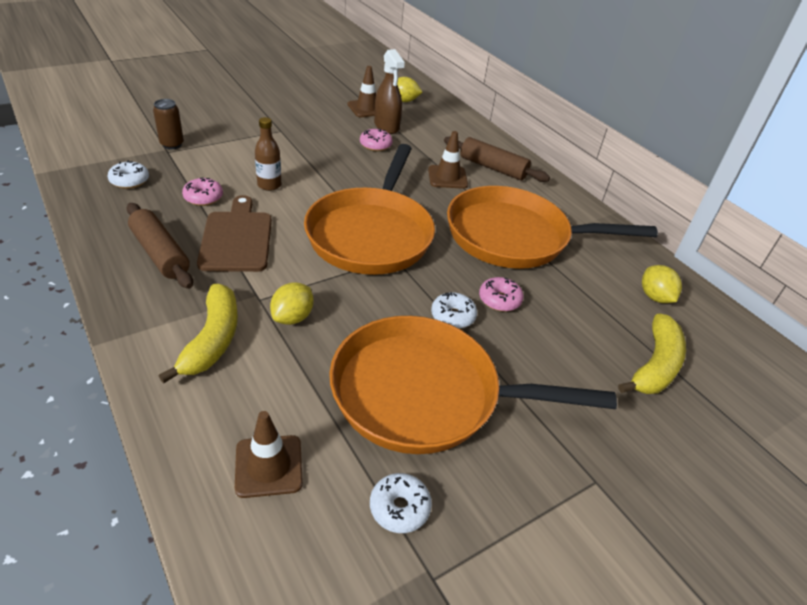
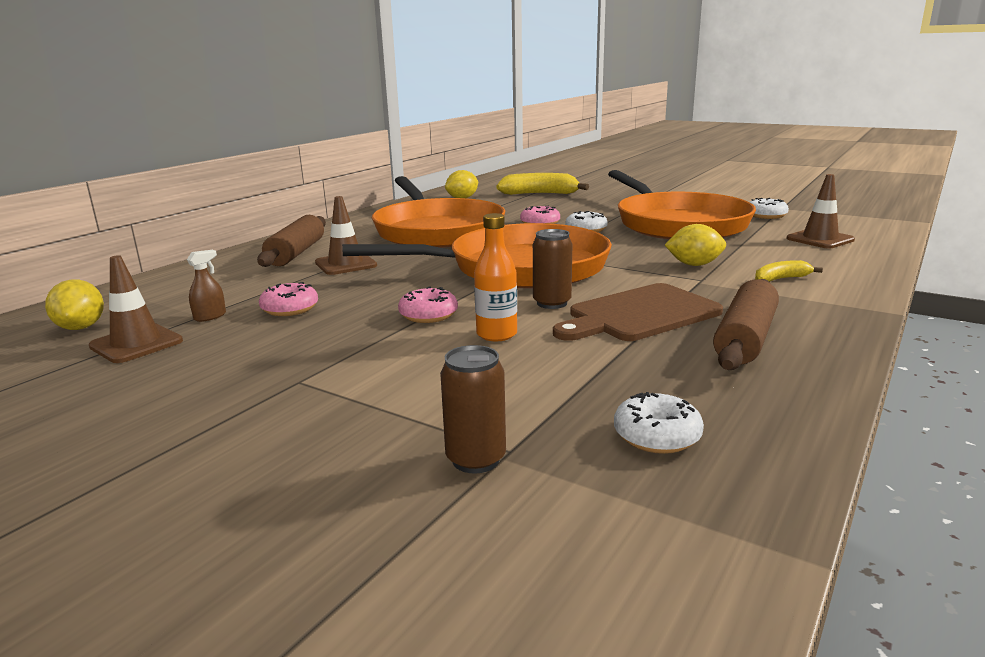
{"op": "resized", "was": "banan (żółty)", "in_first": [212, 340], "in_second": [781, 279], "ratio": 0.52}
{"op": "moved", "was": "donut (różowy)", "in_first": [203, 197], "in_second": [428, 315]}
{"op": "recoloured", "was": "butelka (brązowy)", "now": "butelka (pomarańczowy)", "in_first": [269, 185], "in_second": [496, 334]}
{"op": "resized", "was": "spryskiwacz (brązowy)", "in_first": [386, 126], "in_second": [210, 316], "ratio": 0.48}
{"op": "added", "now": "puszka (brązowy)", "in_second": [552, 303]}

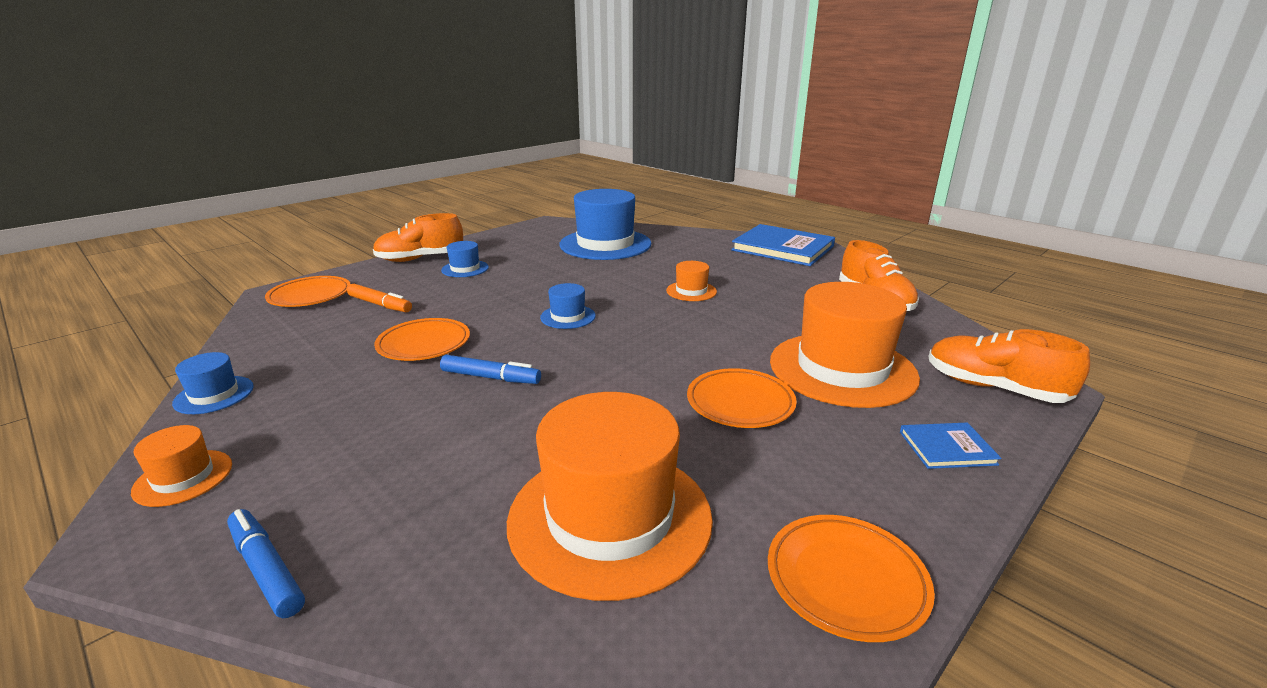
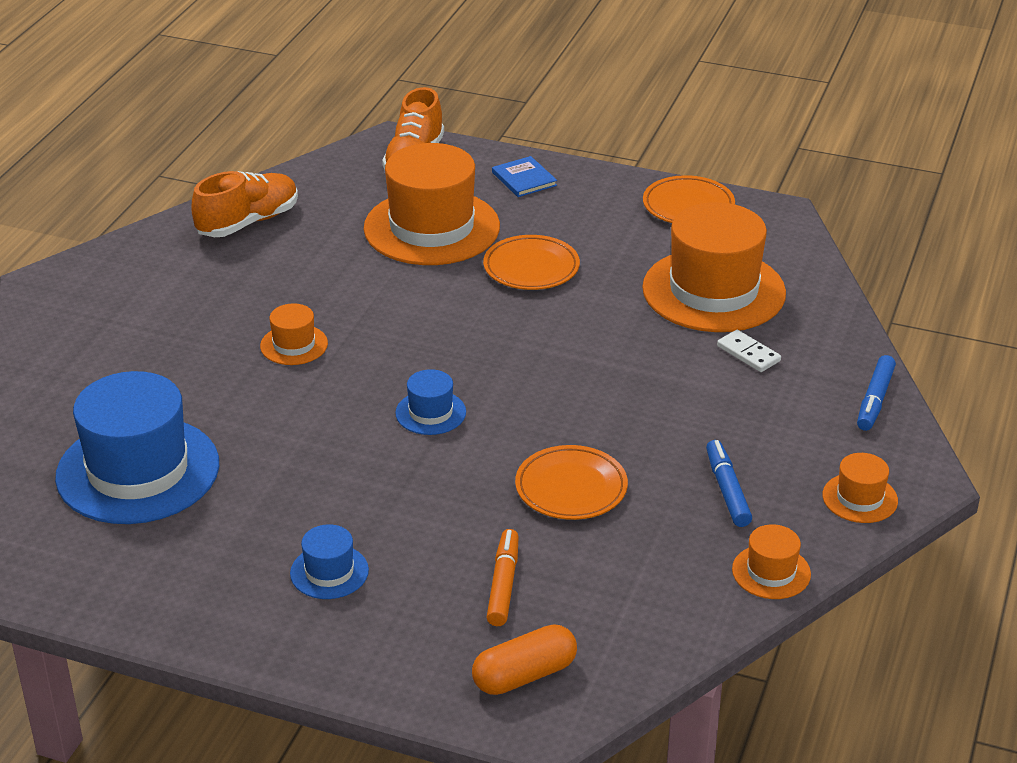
{"op": "recoloured", "was": "kapelusz (niebieski)", "now": "kapelusz (pomarańczowy)", "in_first": [214, 395], "in_second": [771, 572]}
{"op": "replaced", "was": "talerz (pomarańczowy)", "now": "kapsułka (pomarańczowy)", "in_first": [310, 296], "in_second": [524, 675]}
{"op": "removed", "was": "but (pomarańczowy)", "in_first": [420, 259]}
{"op": "moved", "was": "flamaster (niebieski)", "in_first": [490, 377], "in_second": [727, 490]}
{"op": "removed", "was": "książka (niebieski)", "in_first": [782, 248]}
{"op": "added", "now": "kostka domina (biały)", "in_second": [748, 354]}

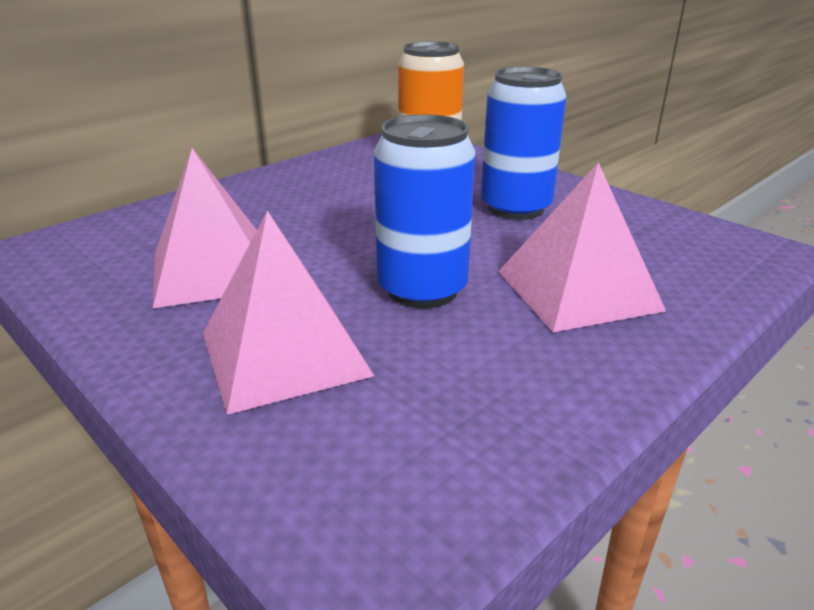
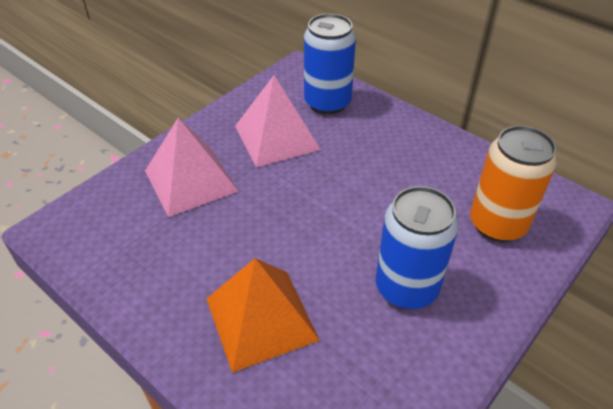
{"op": "moved", "was": "puszka (niebieski)", "in_first": [422, 289], "in_second": [327, 102]}
{"op": "recoloured", "was": "piramida (różowy)", "now": "piramida (pomarańczowy)", "in_first": [577, 290], "in_second": [261, 319]}

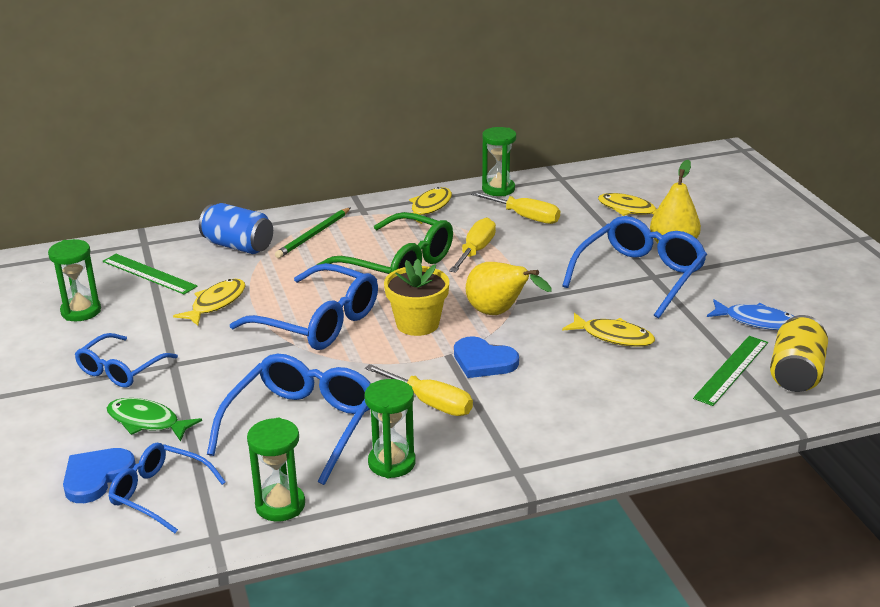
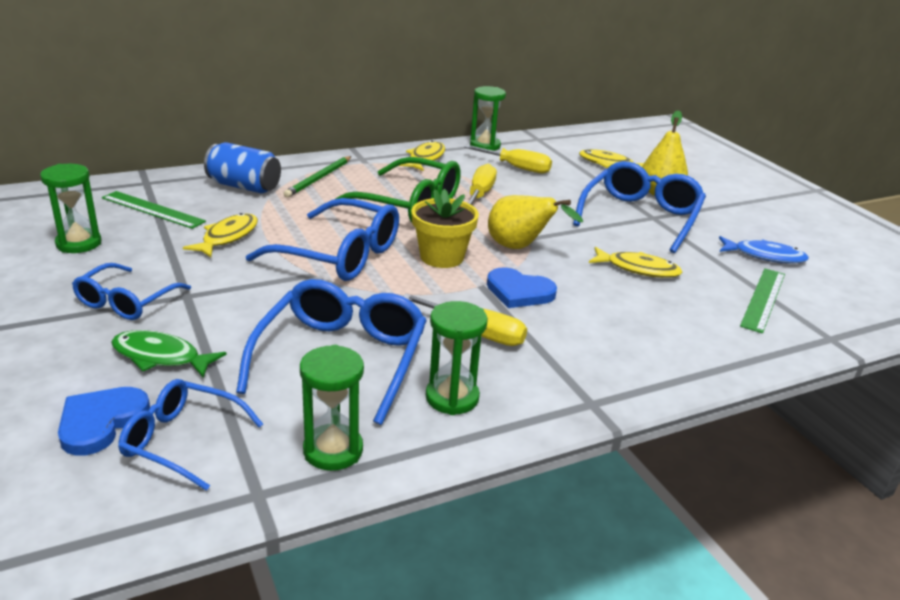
{"op": "removed", "was": "puszka (żółty)", "in_first": [796, 373]}

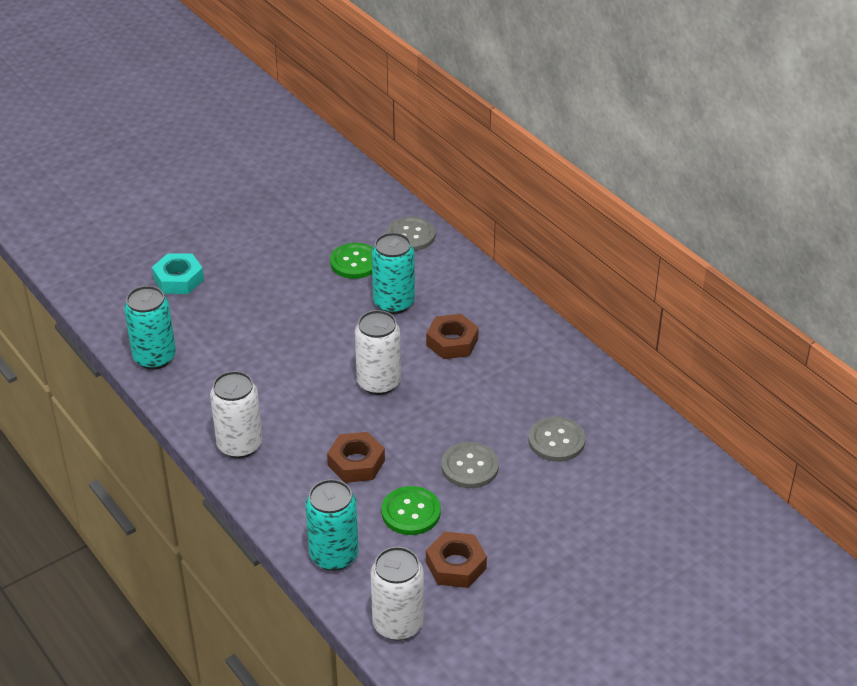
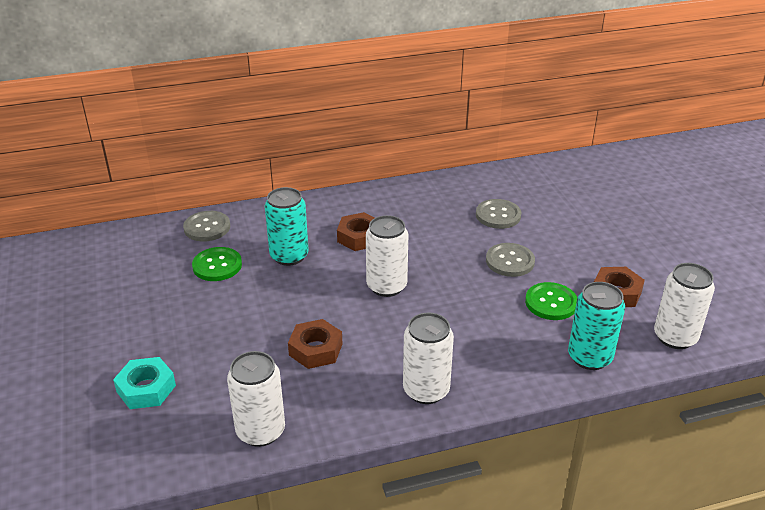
{"op": "recoloured", "was": "puszka (turkusowy)", "now": "puszka (biały)", "in_first": [154, 358], "in_second": [260, 431]}
{"op": "moved", "was": "nakrętka (brązowy)", "in_first": [356, 463], "in_second": [315, 349]}

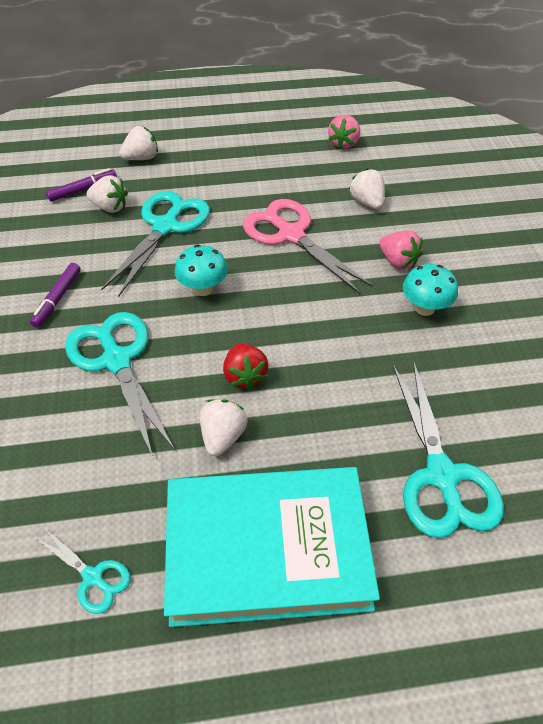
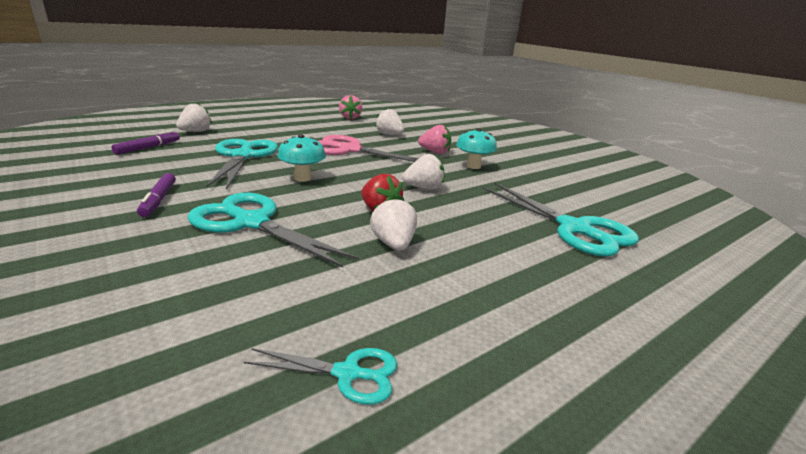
{"op": "moved", "was": "truskawka (biały)", "in_first": [110, 207], "in_second": [424, 188]}
{"op": "removed", "was": "książka (turkusowy)", "in_first": [267, 549]}

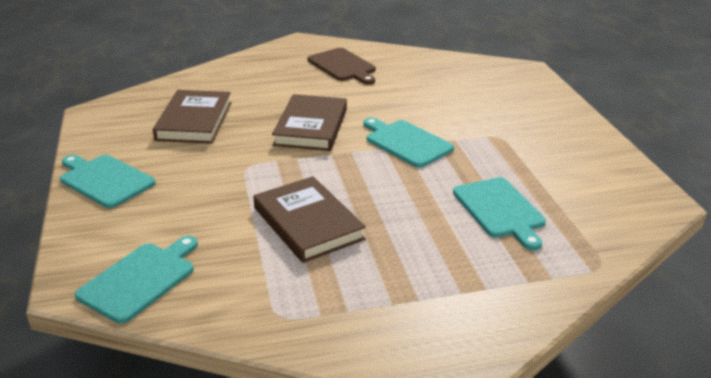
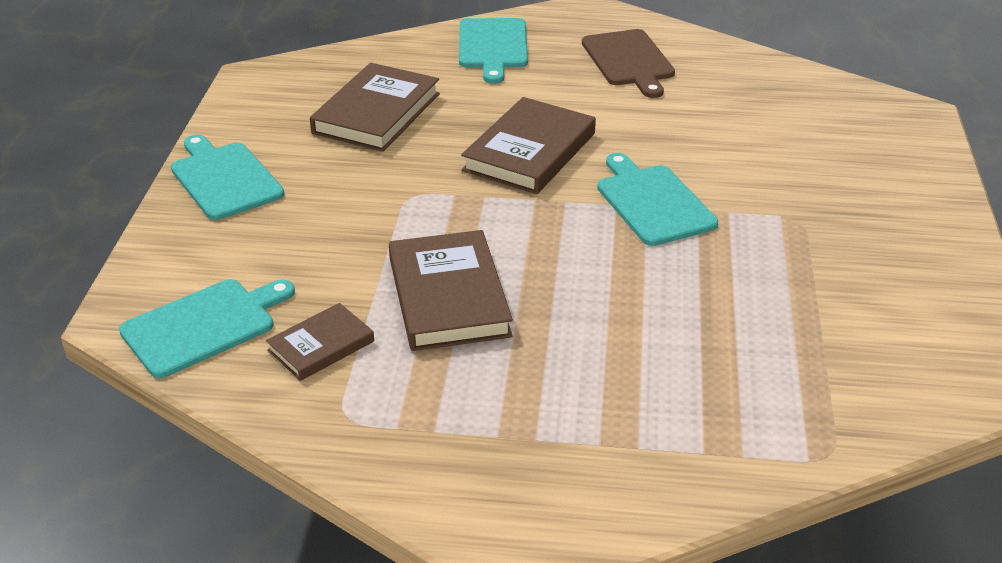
{"op": "moved", "was": "deska do krojenia (turkusowy)", "in_first": [500, 210], "in_second": [493, 46]}
{"op": "added", "now": "książka (brązowy)", "in_second": [321, 346]}

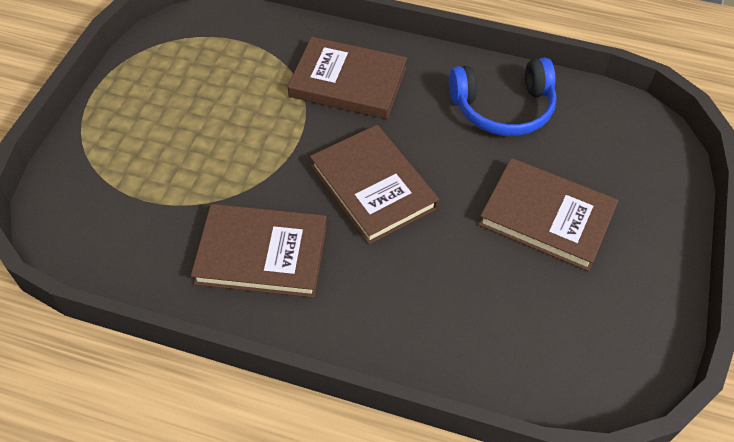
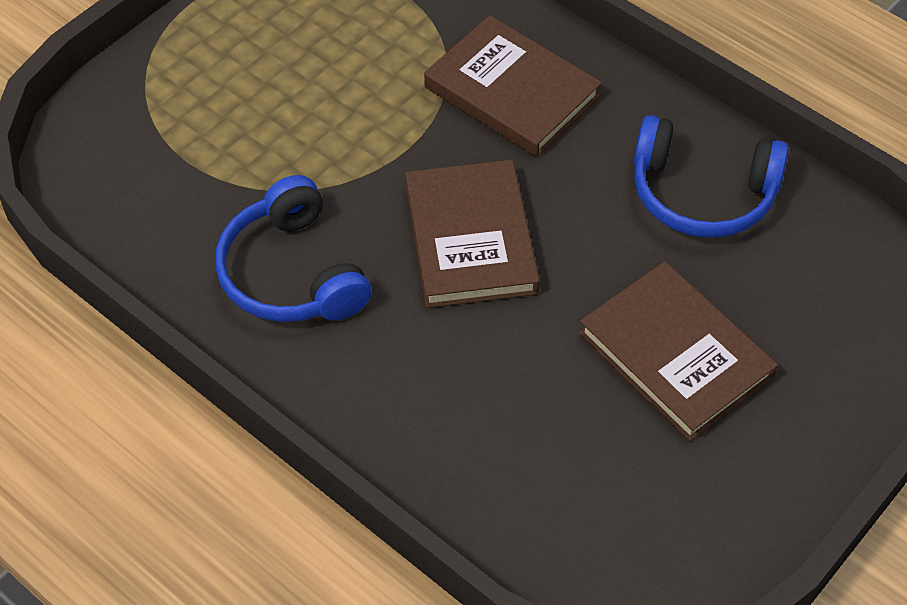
{"op": "replaced", "was": "książka (brązowy)", "now": "słuchawki (niebieski)", "in_first": [262, 254], "in_second": [292, 273]}

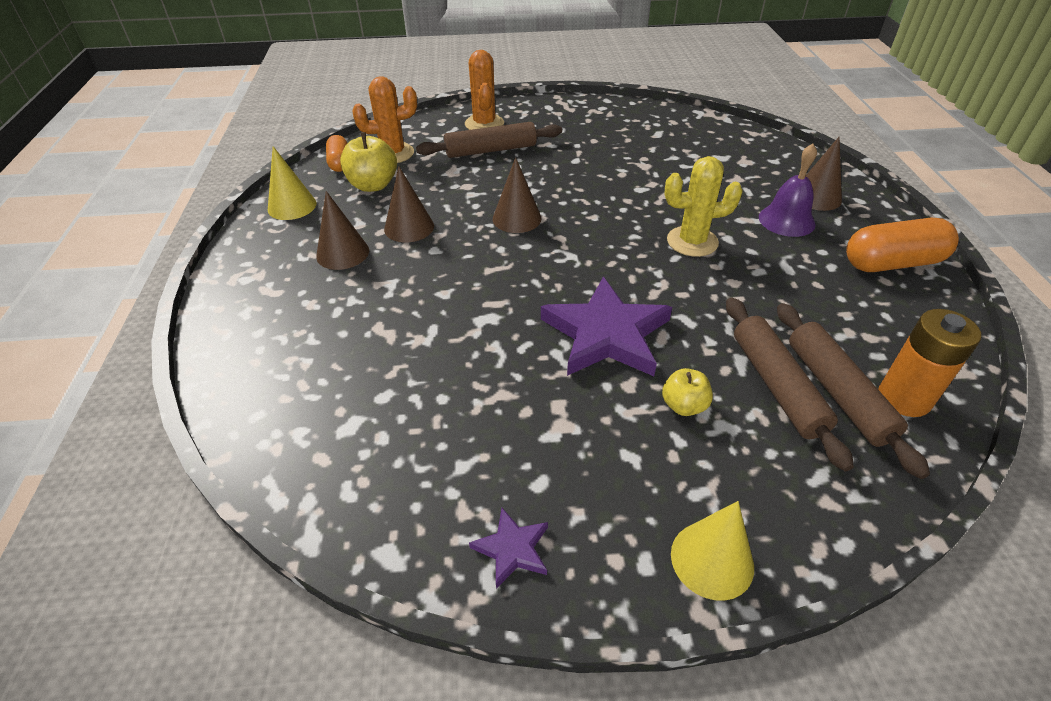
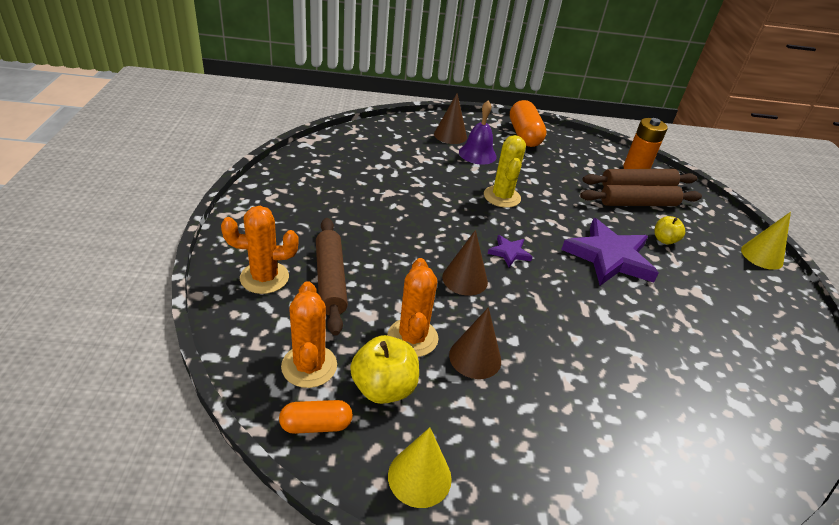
{"op": "removed", "was": "stożek (brązowy)", "in_first": [342, 253]}
{"op": "moved", "was": "gwiazda (fioletowy)", "in_first": [512, 549], "in_second": [509, 253]}
{"op": "added", "now": "kaktus (pomarańczowy)", "in_second": [412, 338]}

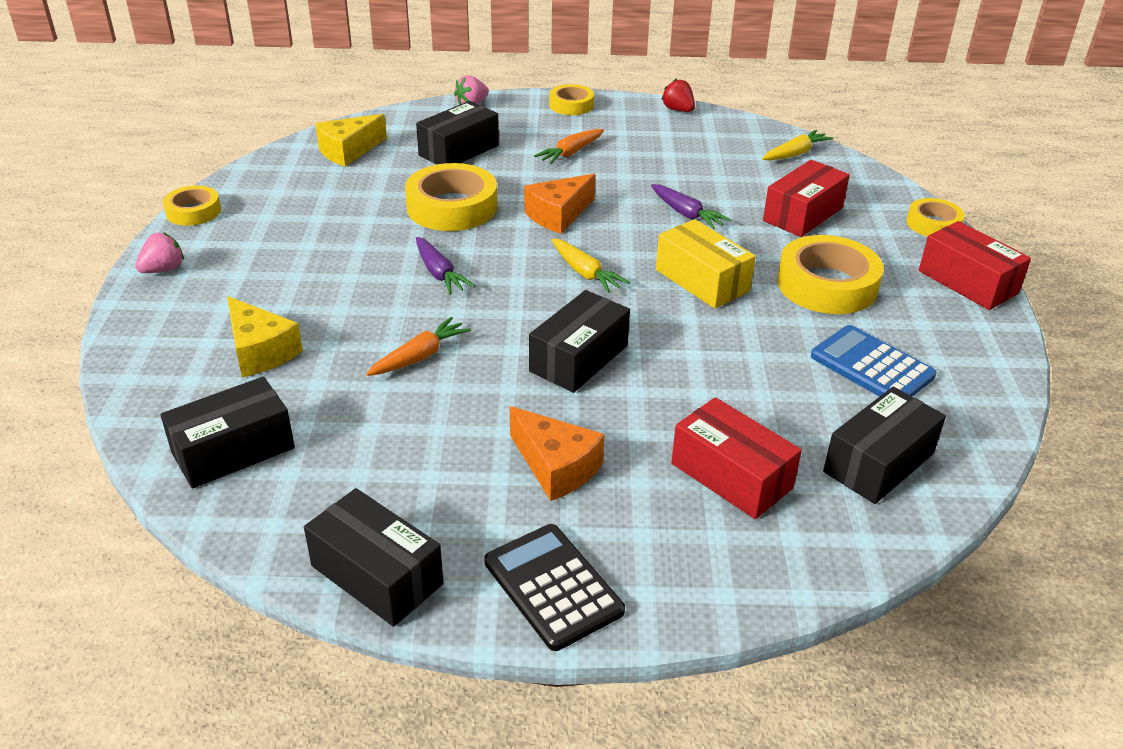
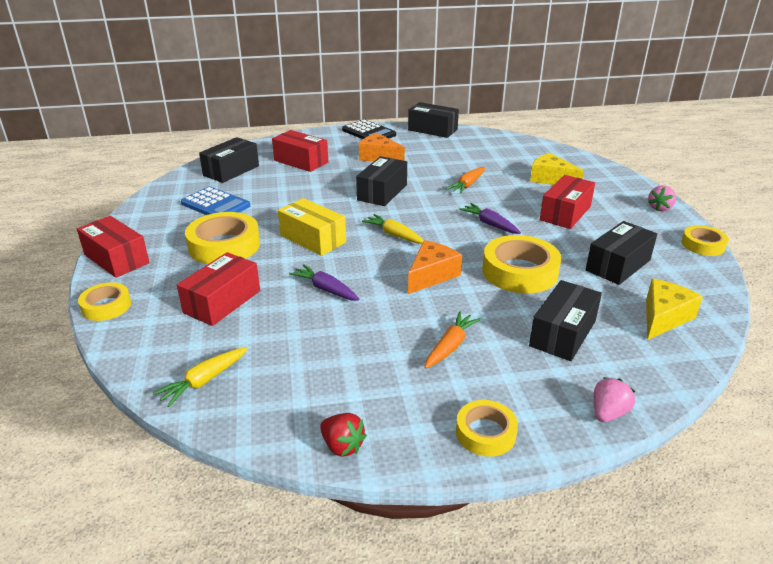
{"op": "moved", "was": "pudełko (czarny)", "in_first": [233, 450], "in_second": [618, 265]}
{"op": "added", "now": "pudełko (czerwony)", "in_second": [565, 213]}

